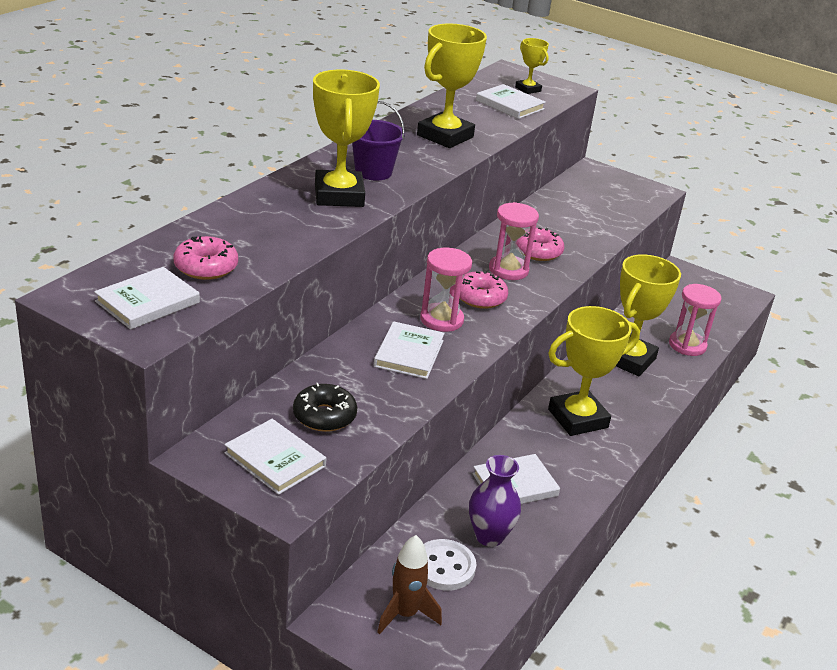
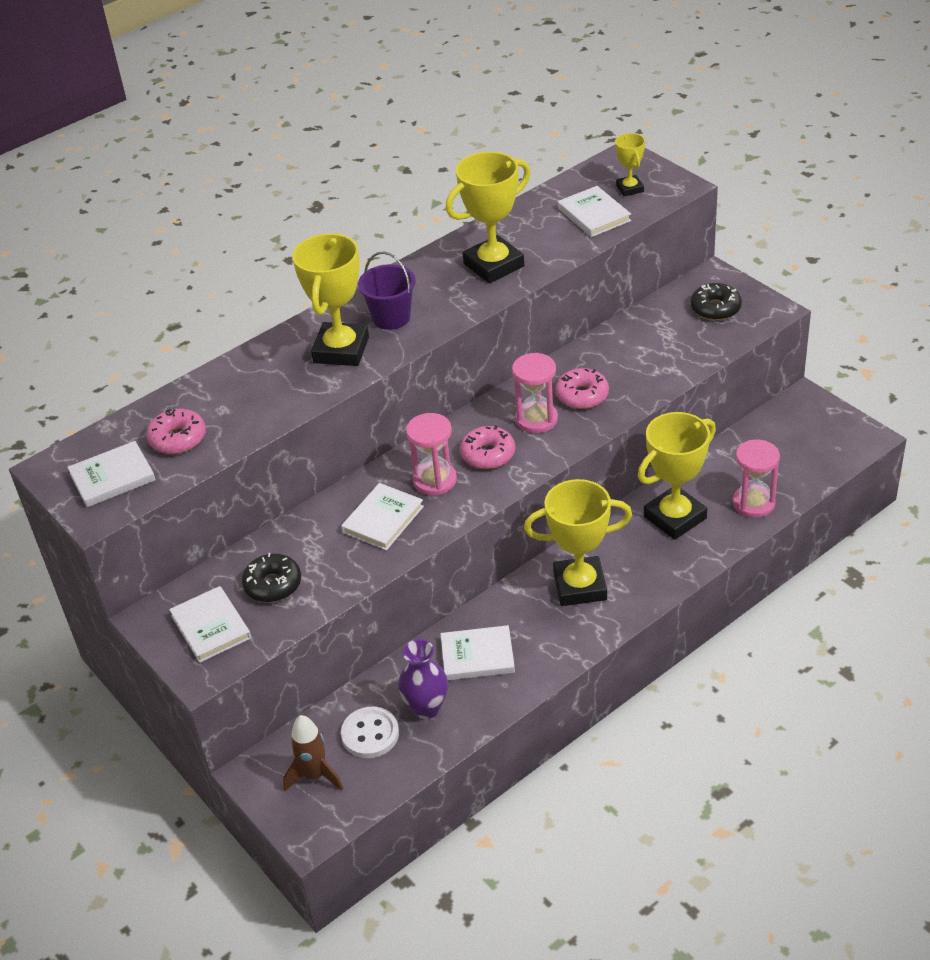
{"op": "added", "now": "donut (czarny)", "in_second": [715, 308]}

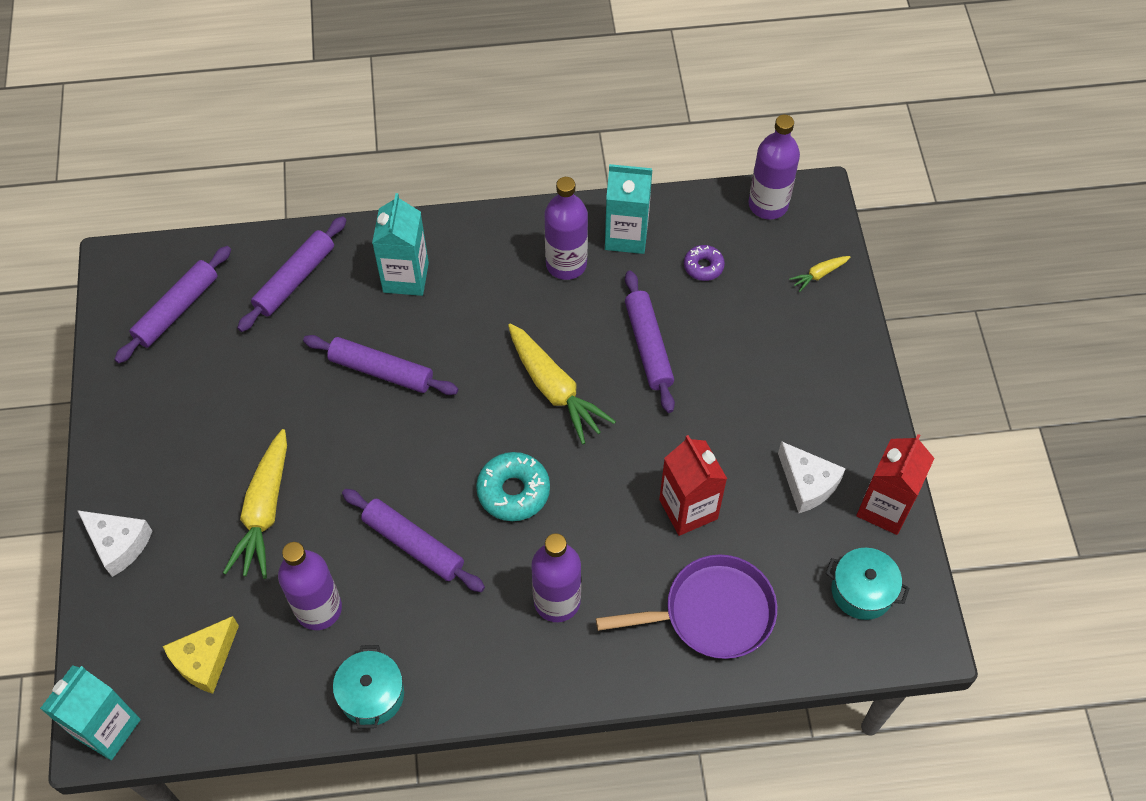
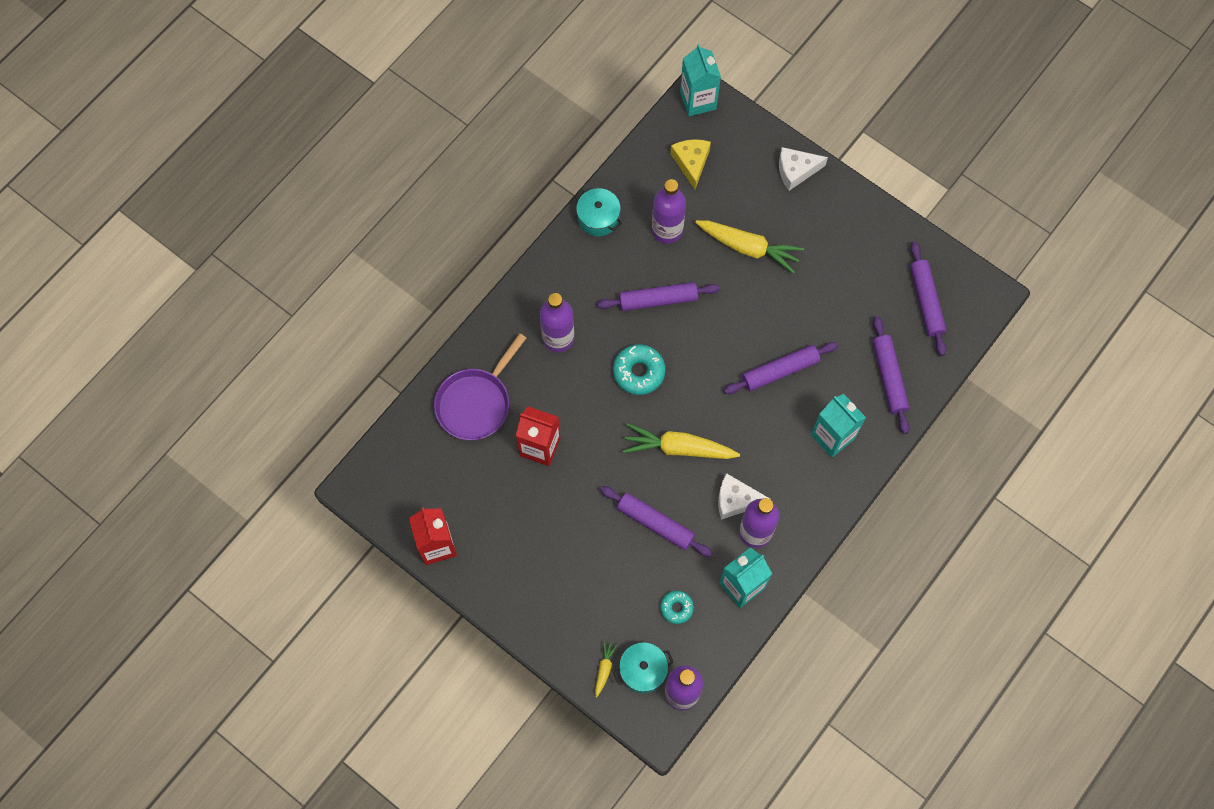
{"op": "turned", "was": "marchewka (żółty)", "in_first": [264, 511], "in_second": [748, 248], "clockwise": 150}
{"op": "recoloured", "was": "donut (fioletowy)", "now": "donut (turkusowy)", "in_first": [703, 266], "in_second": [676, 608]}
{"op": "moved", "was": "ser (biały)", "in_first": [807, 483], "in_second": [736, 500]}
{"op": "moved", "was": "garnek (turkusowy)", "in_first": [862, 591], "in_second": [643, 670]}

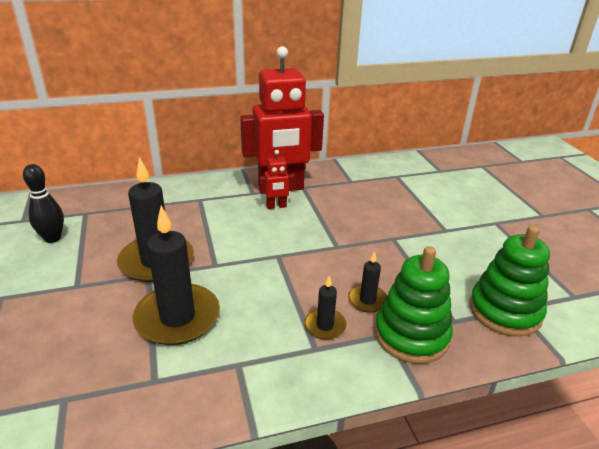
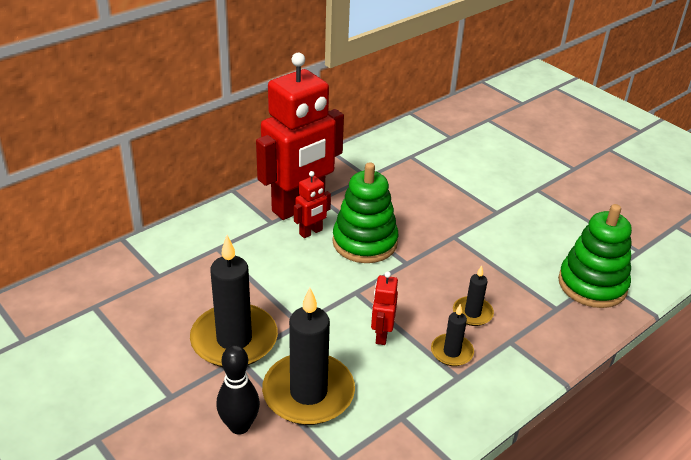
{"op": "moved", "was": "kręgiel (czarny)", "in_first": [52, 238], "in_second": [239, 426]}
{"op": "moved", "was": "zabawka nakładanka (zielony)", "in_first": [411, 335], "in_second": [365, 242]}
{"op": "added", "now": "robot (czerwony)", "in_second": [381, 335]}

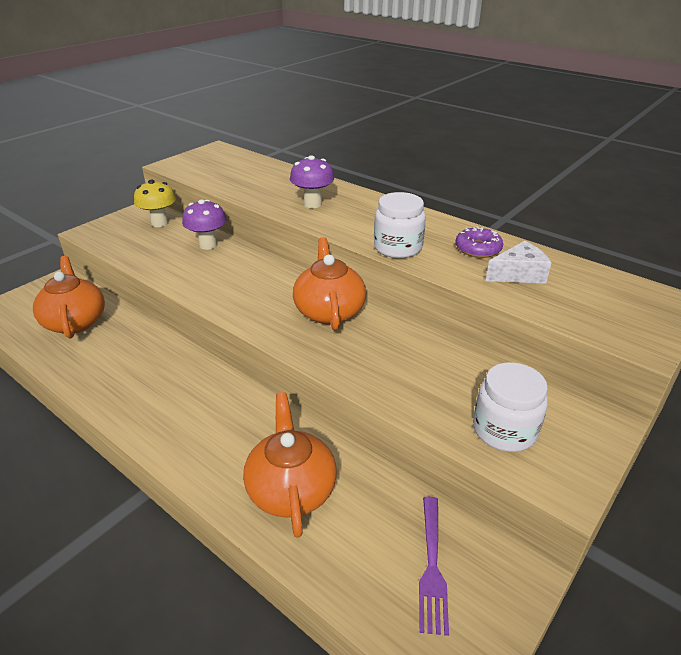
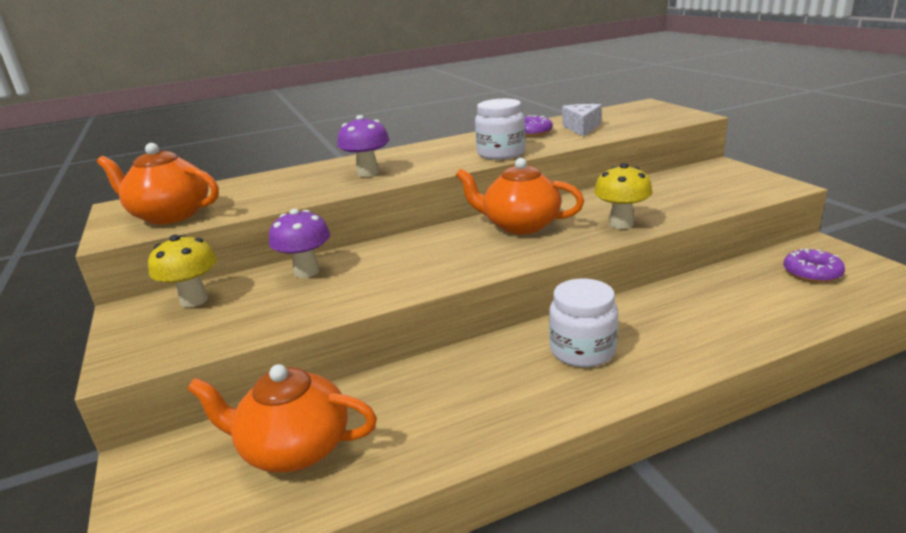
{"op": "moved", "was": "imbryk (pomarańczowy)", "in_first": [291, 489], "in_second": [170, 215]}
{"op": "replaced", "was": "widelec (fioletowy)", "now": "donut (fioletowy)", "in_first": [431, 565], "in_second": [812, 272]}
{"op": "moved", "was": "słoik (biały)", "in_first": [504, 430], "in_second": [582, 350]}
{"op": "added", "now": "grzyb (żółty)", "in_second": [621, 224]}

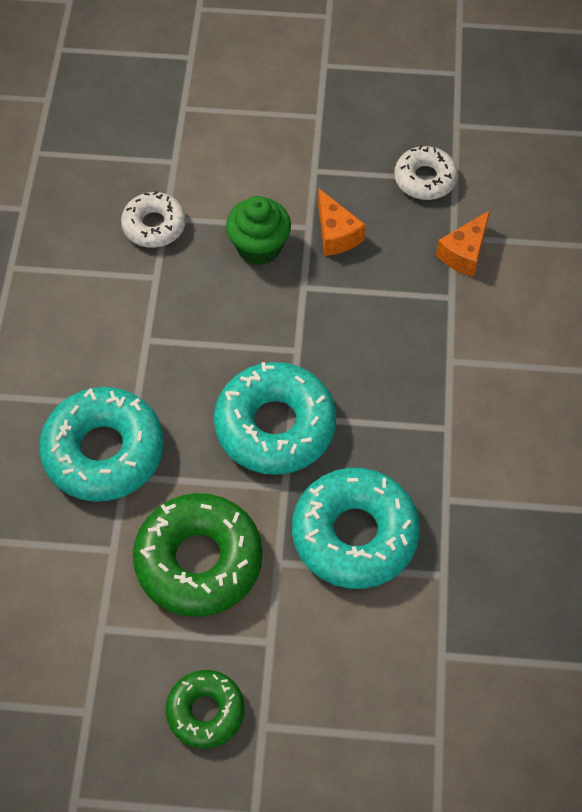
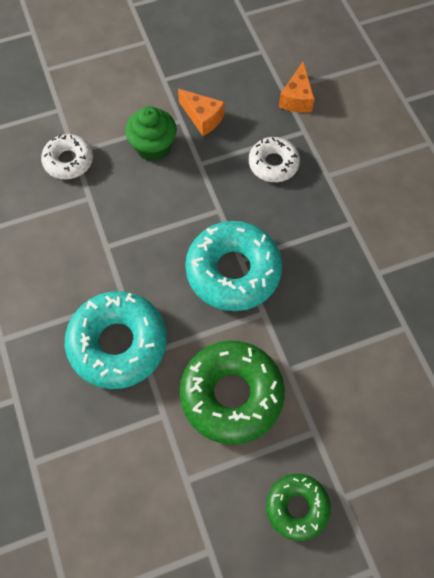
{"op": "removed", "was": "donut (turkusowy)", "in_first": [354, 535]}
{"op": "moved", "was": "donut (biały)", "in_first": [425, 179], "in_second": [273, 164]}

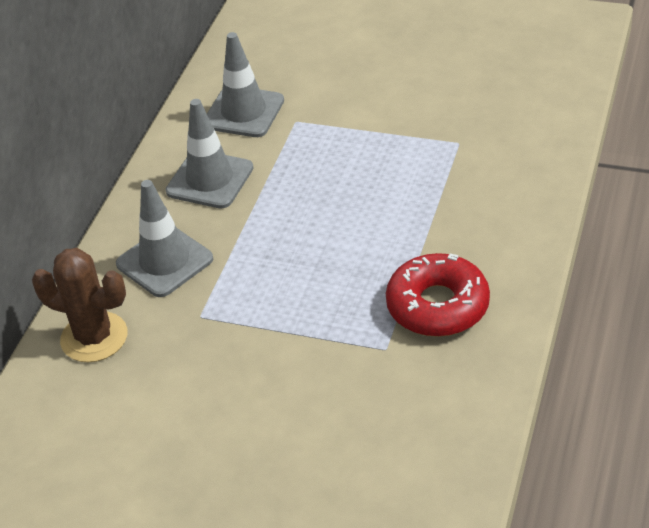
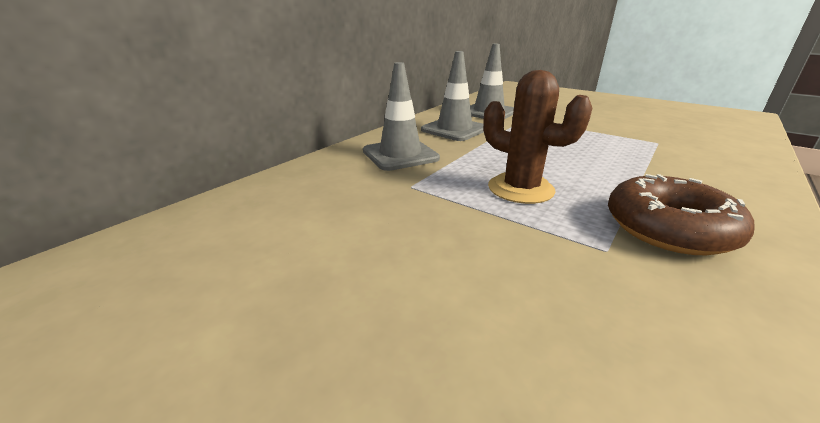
{"op": "moved", "was": "kaktus (brązowy)", "in_first": [94, 337], "in_second": [520, 189]}
{"op": "recoloured", "was": "donut (czerwony)", "now": "donut (brązowy)", "in_first": [437, 306], "in_second": [668, 228]}

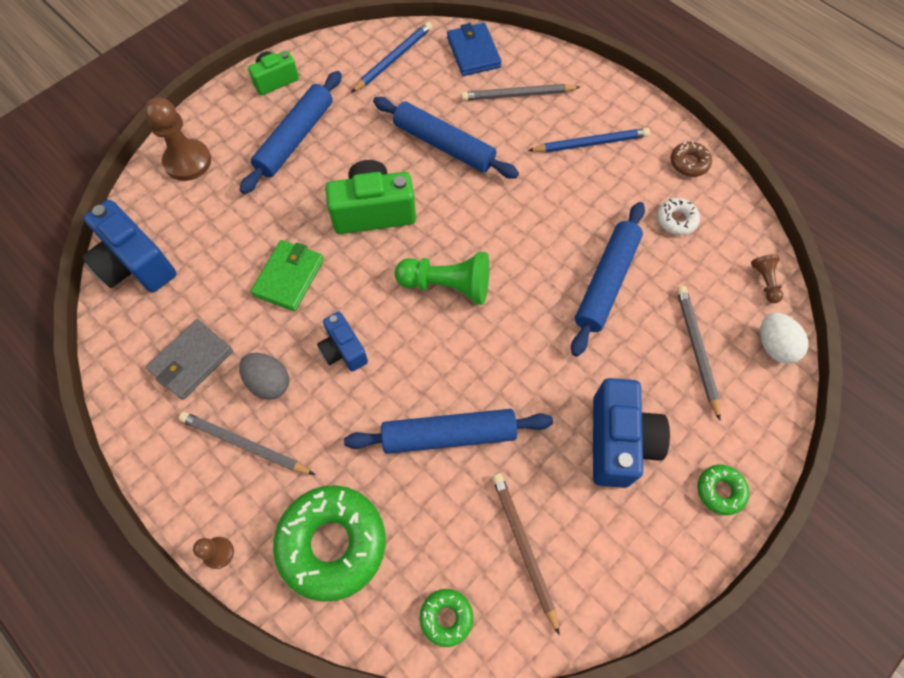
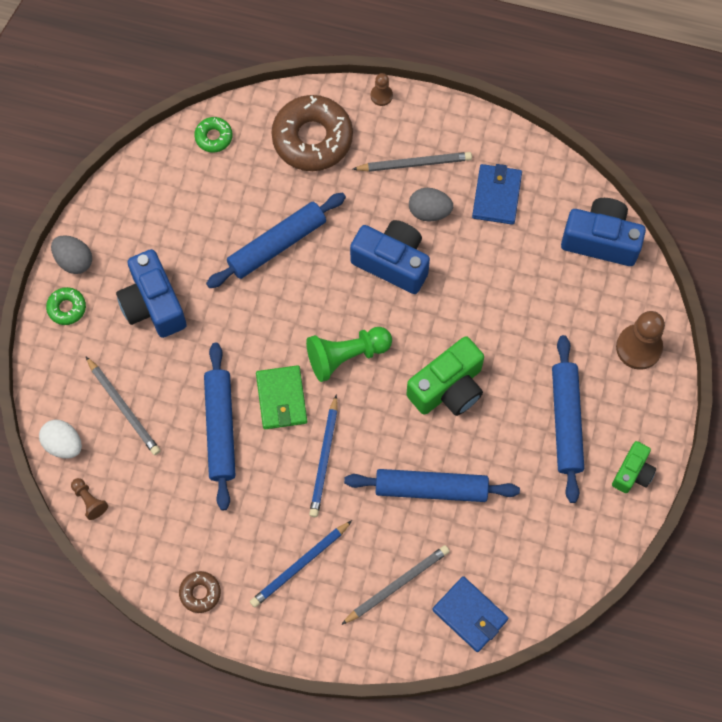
{"op": "recoloured", "was": "portfel (szary)", "now": "portfel (niebieski)", "in_first": [192, 361], "in_second": [496, 196]}
{"op": "moved", "was": "portfel (zielony)", "in_first": [289, 277], "in_second": [281, 398]}
{"op": "recoloured", "was": "donut (zielony)", "now": "donut (brązowy)", "in_first": [332, 543], "in_second": [312, 138]}
{"op": "resized", "was": "aparat fotograficzny (niebieski)", "in_first": [343, 350], "in_second": [392, 262], "ratio": 1.69}
{"op": "moved", "was": "ołówek (niebieski)", "in_first": [393, 59], "in_second": [324, 458]}
{"op": "removed", "was": "ołówek (brązowy)", "in_first": [524, 548]}
{"op": "removed", "was": "donut (biały)", "in_first": [676, 220]}
{"op": "added", "now": "jajko (szary)", "in_second": [74, 260]}

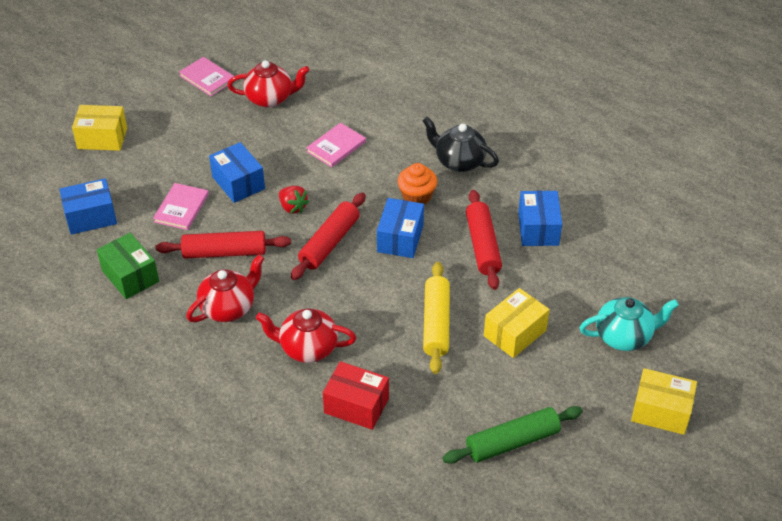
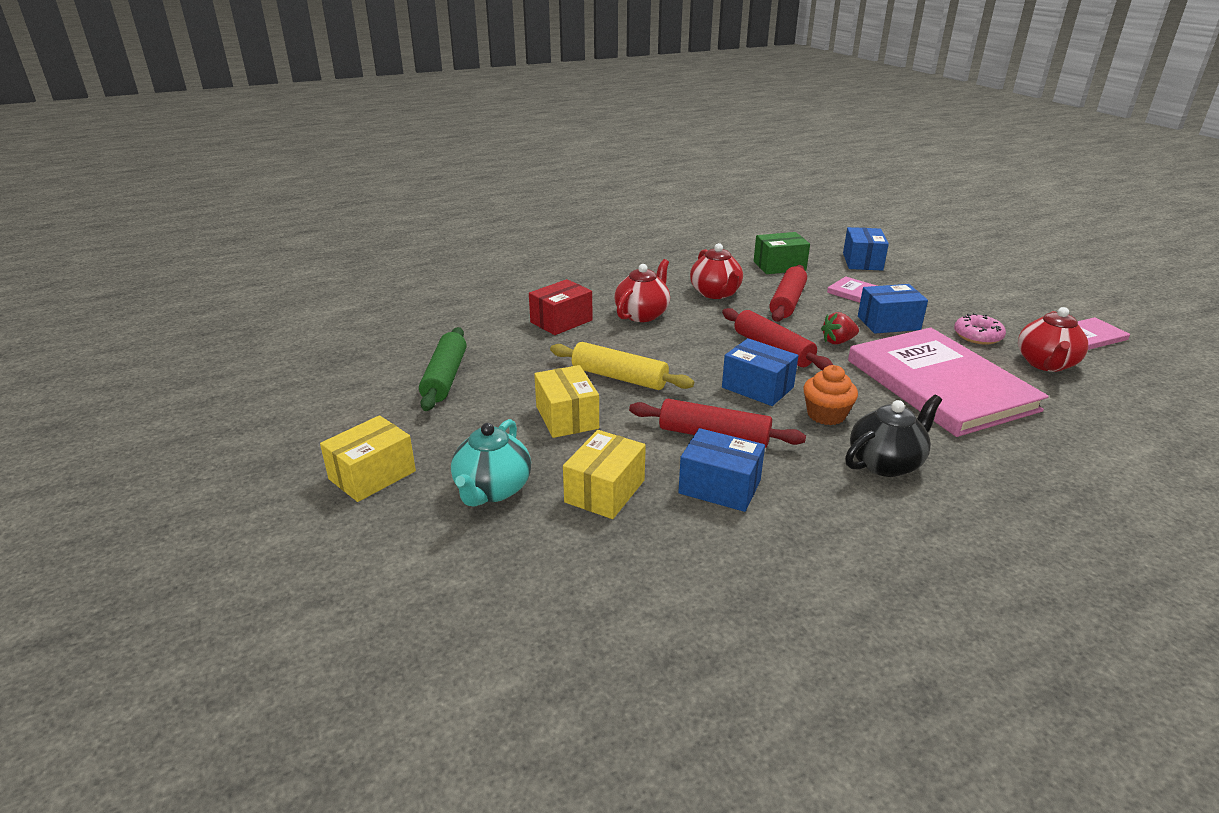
{"op": "moved", "was": "pudełko (żółty)", "in_first": [102, 138], "in_second": [605, 491]}
{"op": "resized", "was": "książka (różowy)", "in_first": [336, 146], "in_second": [940, 385], "ratio": 2.38}
{"op": "added", "now": "donut (różowy)", "in_second": [977, 336]}

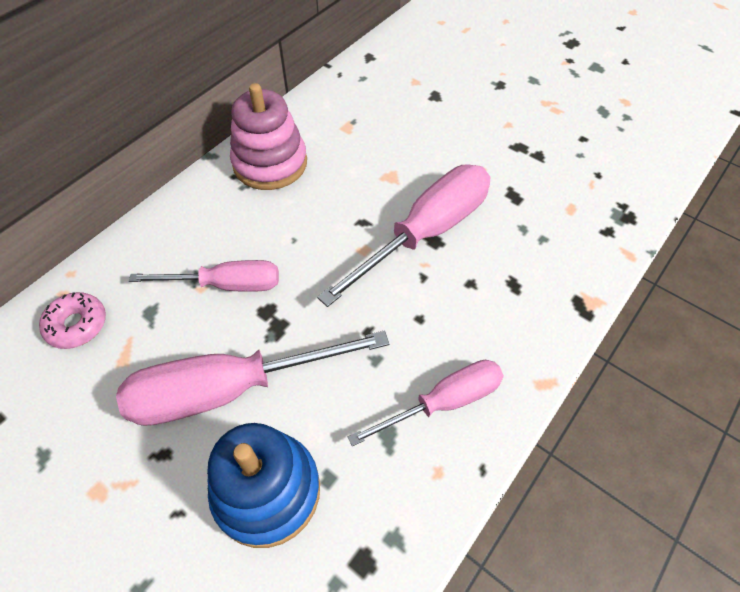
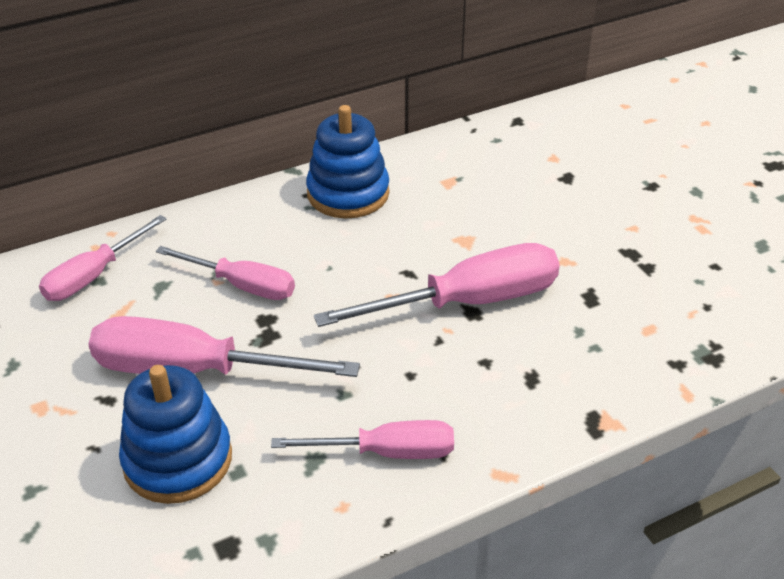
{"op": "replaced", "was": "donut (różowy)", "now": "śrubokręt (różowy)", "in_first": [77, 325], "in_second": [94, 275]}
{"op": "recoloured", "was": "zabawka nakładanka (różowy)", "now": "zabawka nakładanka (niebieski)", "in_first": [270, 163], "in_second": [348, 193]}

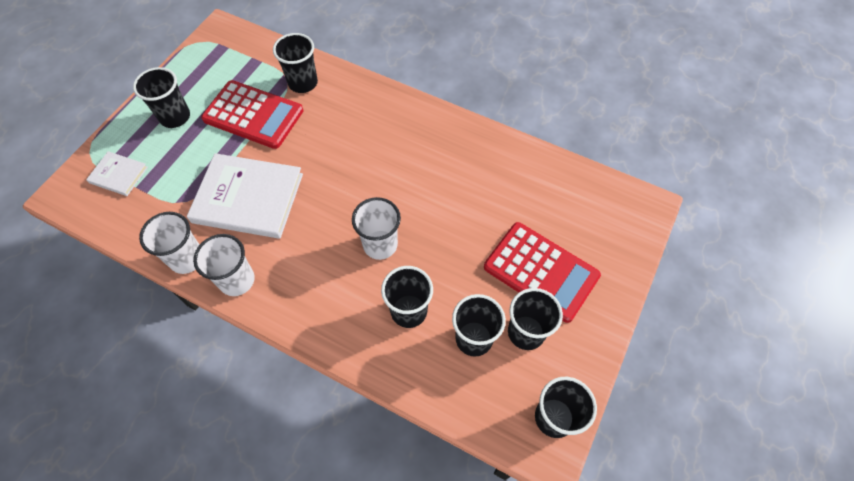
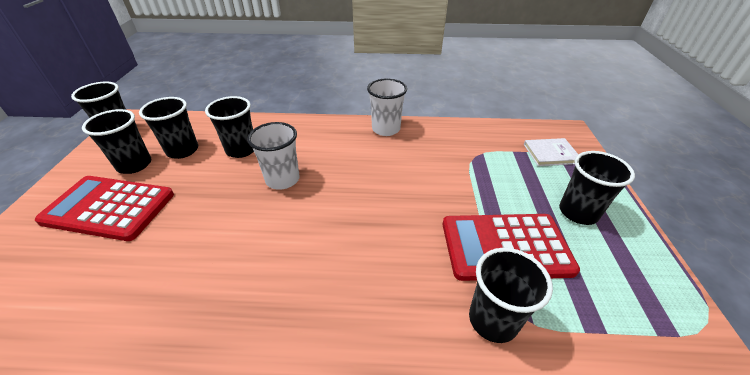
{"op": "removed", "was": "szklanka (biały)", "in_first": [187, 258]}
{"op": "removed", "was": "książka (biały)", "in_first": [248, 198]}

